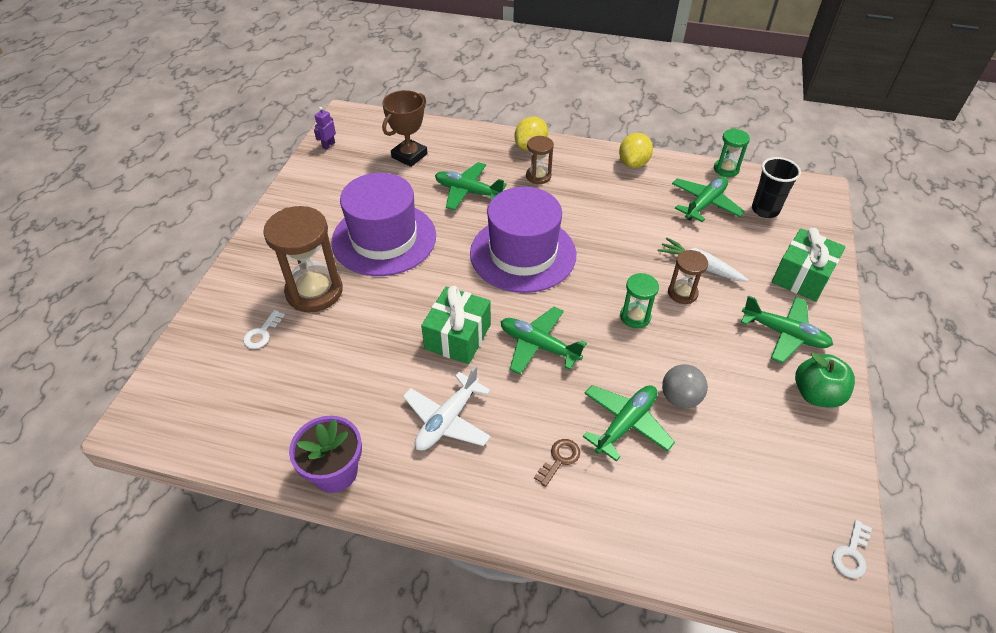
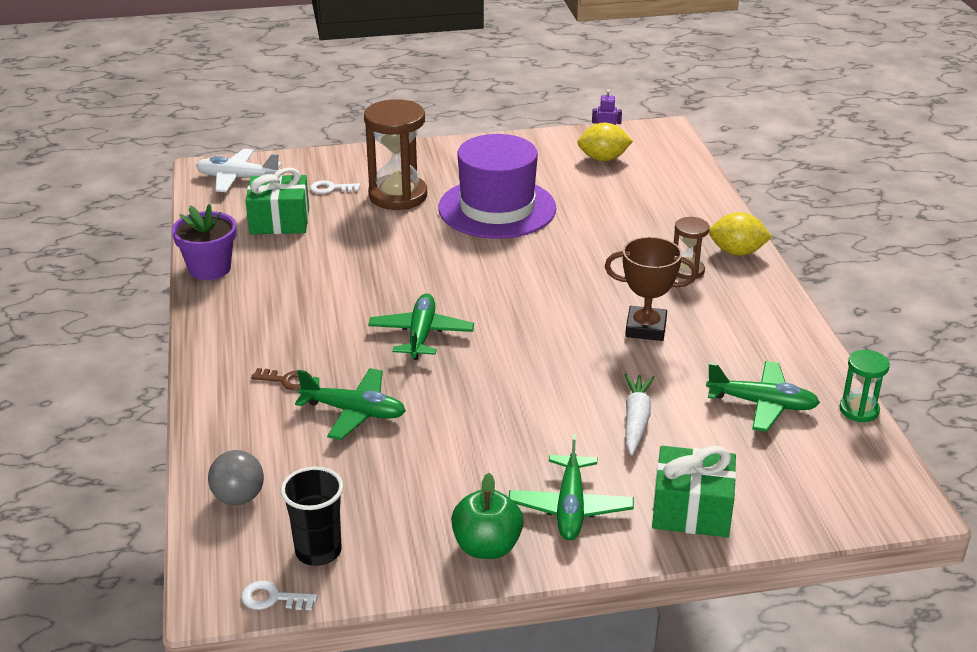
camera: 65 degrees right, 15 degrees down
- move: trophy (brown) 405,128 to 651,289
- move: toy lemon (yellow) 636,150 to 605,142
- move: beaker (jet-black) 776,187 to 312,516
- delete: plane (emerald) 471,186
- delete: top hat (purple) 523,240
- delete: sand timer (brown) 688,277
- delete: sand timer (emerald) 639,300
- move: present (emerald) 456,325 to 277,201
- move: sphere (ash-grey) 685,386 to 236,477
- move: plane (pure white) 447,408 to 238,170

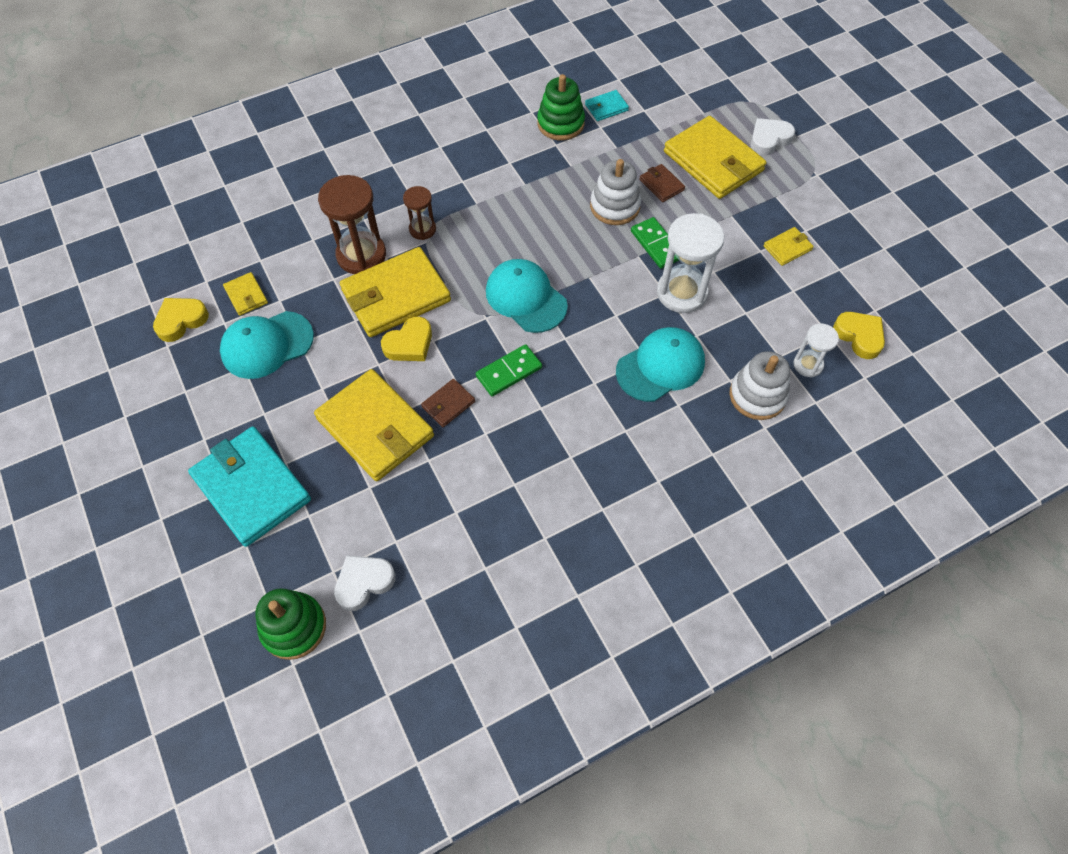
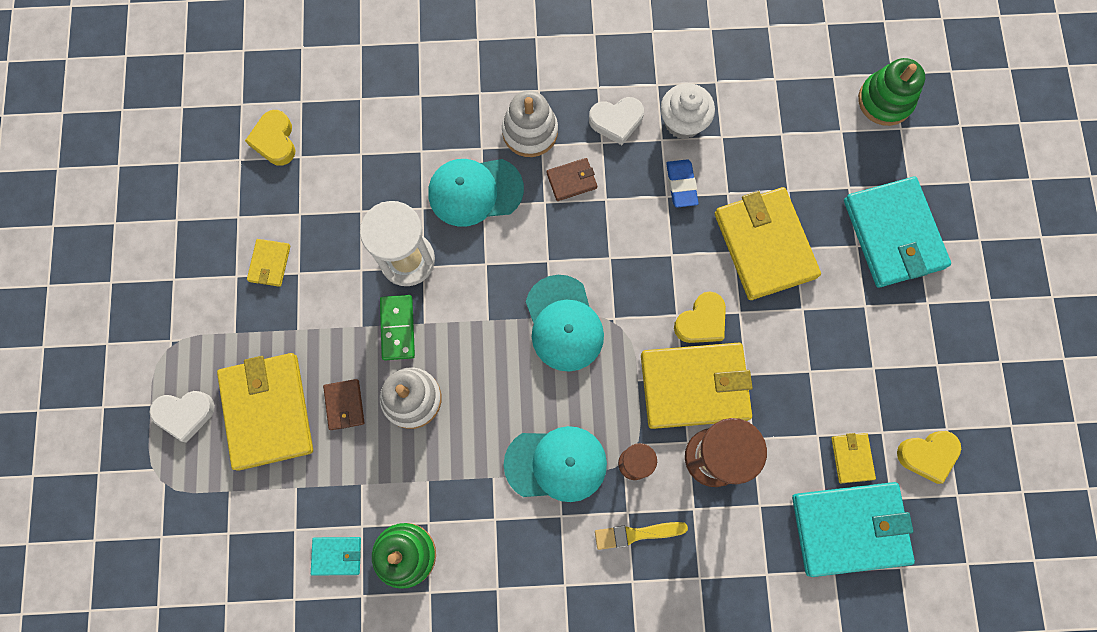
camera: 155 degrees left, 15 degrees up
- rotate: billfold (yellow) 788,246 = 268,263 75 degrees counterclockwise
- move: cap (aqua) 267,345 to 555,464
- rotate: heart shape (yellow) 406,338 = 700,317 150 degrees clockwise
- delete: sand timer (pure white) 816,350
- delete: domino (emerald) 509,370
- move: ring stacker (pure white) 760,385 to 530,124
- move: billfold (brown) 448,403 to 572,179
- move: heart shape (pure white) 365,583 to 616,121
- insert: cupcake (pure white) 687,111
- insert: eraser (royal blue) 682,183
- insert: billfold (aqua) 853,529
- insert: paintbrush (yellow) 641,536

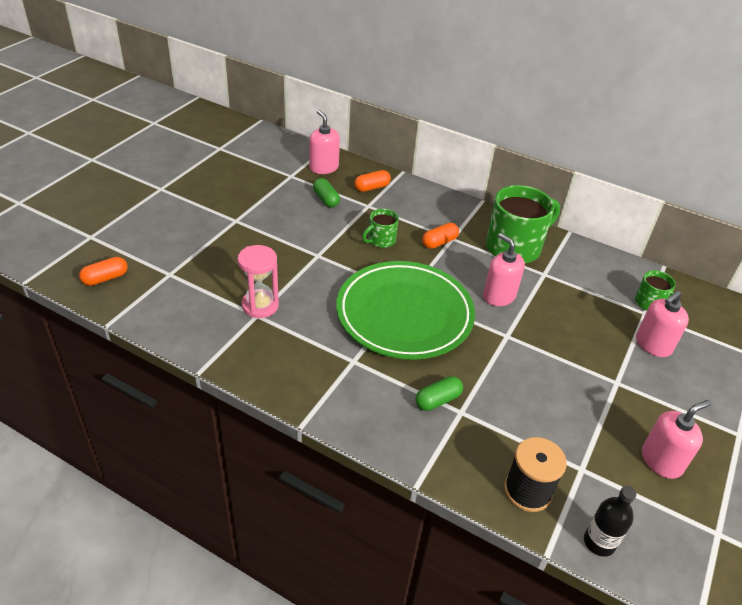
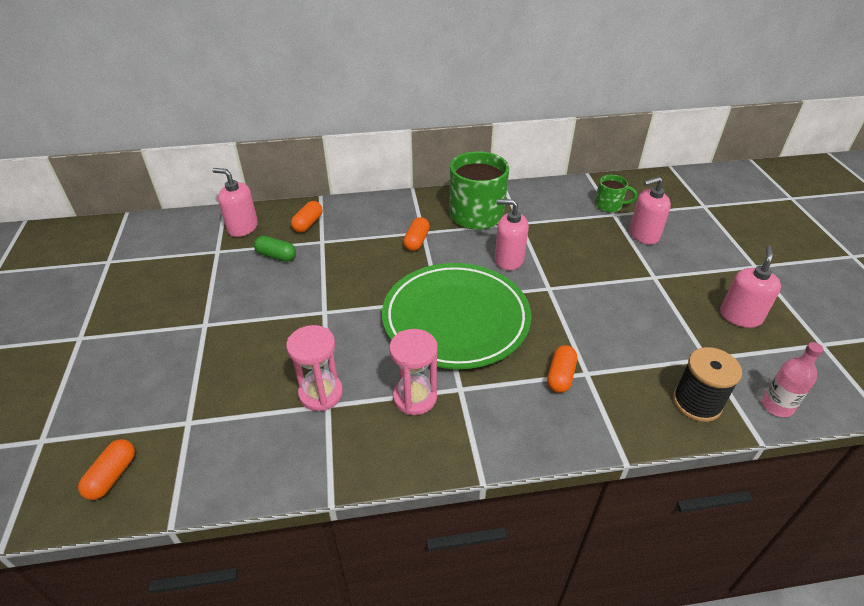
camera: 35 degrees left, 0 degrees up
- delete: tea mug (emerald) 380,228
- rotate: soap pump (rosy) 662,324 = 650,210 60 degrees clockwise
- recolor: capsule (emerald) 439,393 to capsule (orange) 562,369
- recolor: bottle (jet-black) 610,521 to bottle (rosy) 792,379
- insert: sand timer (rosy) 413,372

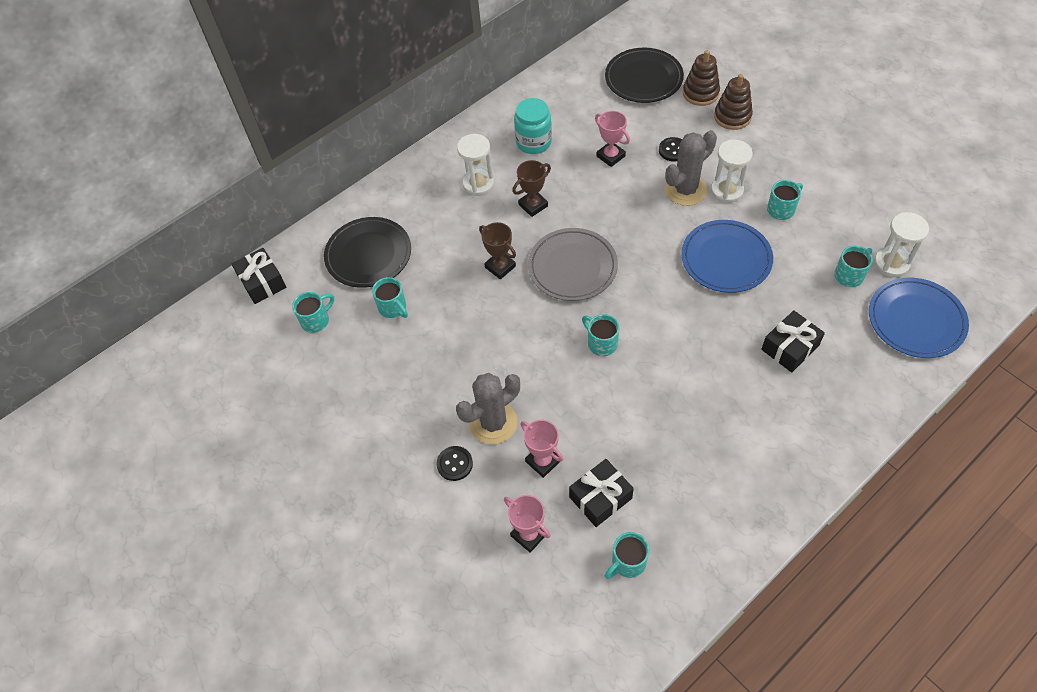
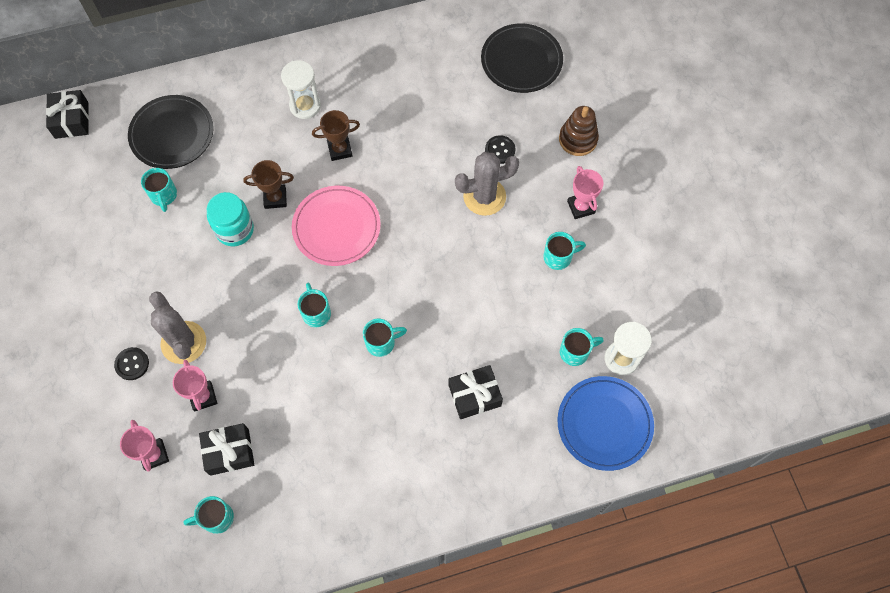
camera: 20 degrees right, 10 degrees up
- delete: ring stacker (brown) 701,78
- move: jar (aqua) 533,126 to 230,219
- move: trophy (rosy) 612,139 to 585,192
- delete: sand timer (pure white) 732,171
- delete: dinner plate (royal blue) 727,256
- rotate: trophy (brown) 497,250 = 268,184 75 degrees counterclockwise
- recolor: dinner plate (ash-grey) 573,264 to dinner plate (rosy) 336,226
- move: tea mug (aqua) 313,312 to 385,338
- rotate: prickly plant (ash-grey) 488,408 = 177,327 75 degrees clockwise

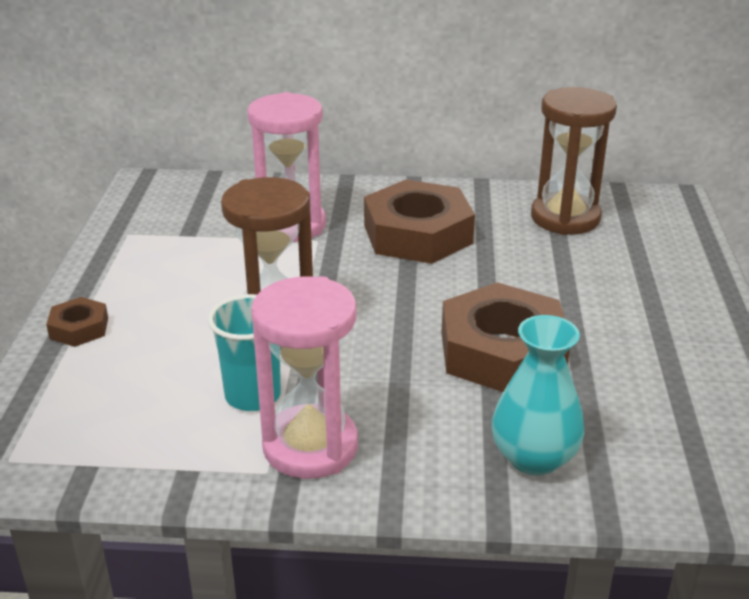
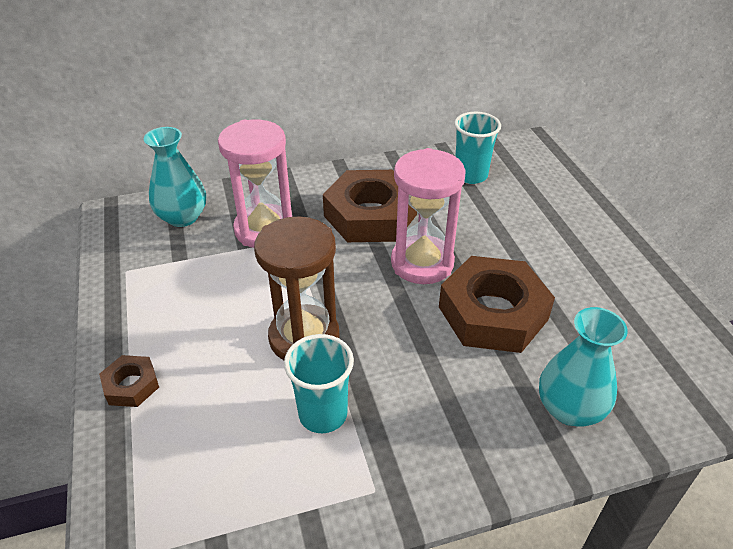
camera: 20 degrees left, 10 degrees up
- replace: sand timer (brown) 574,161 to beaker (aqua) 477,148
- move: sand timer (rosy) 304,377 to 428,216
- insert: vase (aqua) 175,177

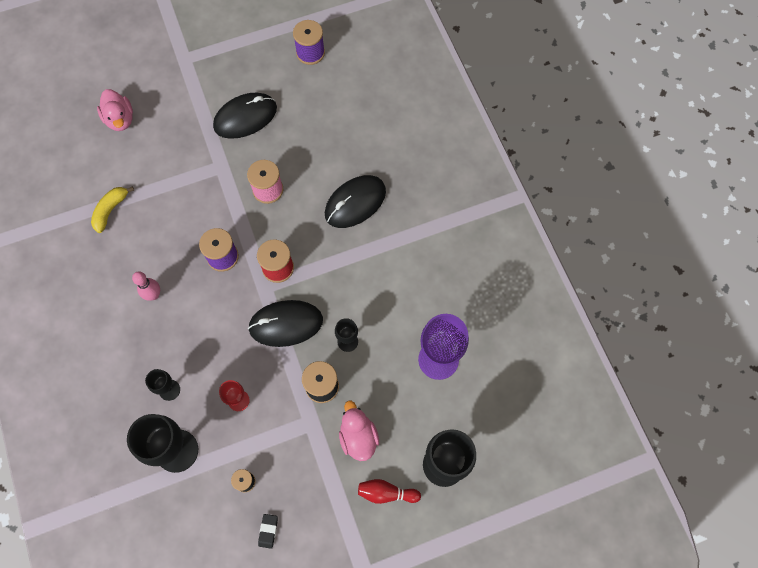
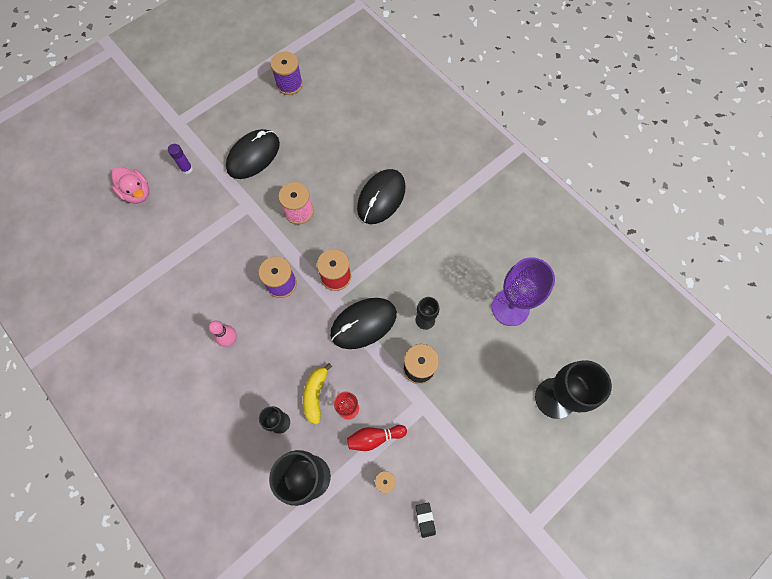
camera: 20 degrees left, 0 degrees up
- move: toy banana (yellow) 112,209 to 317,394
- delete: duck (rosy) 359,431
- move: tenpin (crimson) 389,491 to 377,438
- insert: stick of glue (purple) 180,159

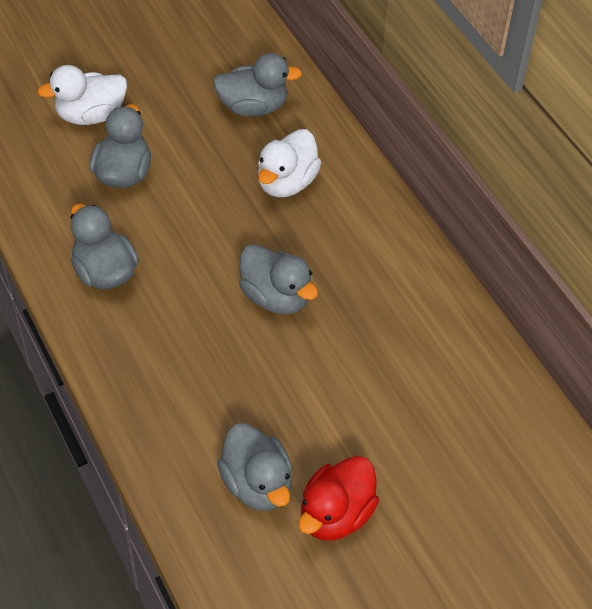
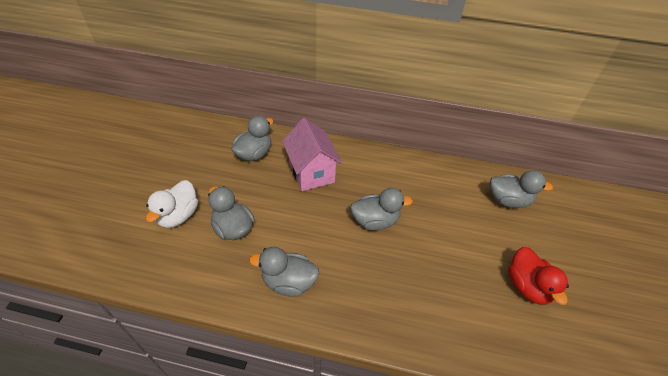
camera: 50 degrees left, 5 degrees down
- replace: duck (pure white) 289,163 to toy house (rosy) 312,154
- move: duck (ash-grey) 254,467 to 521,189

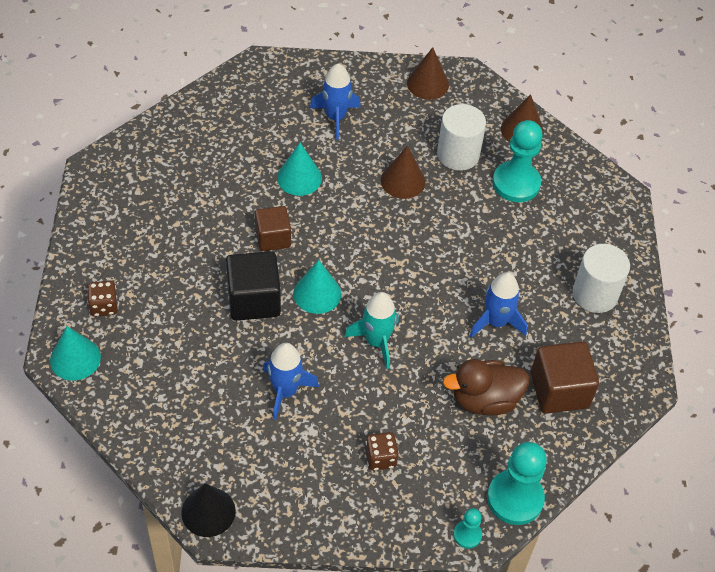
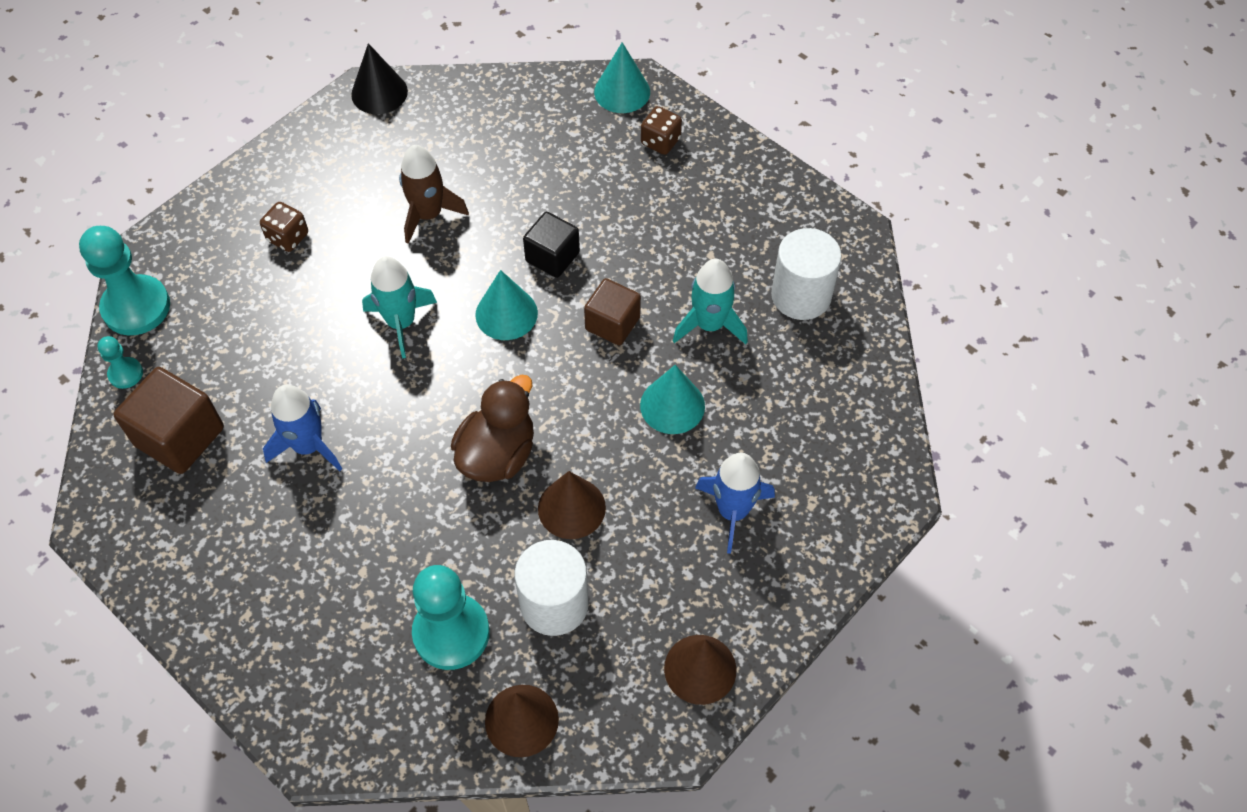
camera: 135 degrees right, 5 degrees up
- move: cylinder shape (pure white) 601,278 to 806,274
- resize: solid cube (jet-black) 253,286 = 551,245 x0.66
- recolor: spaceship (royal blue) 291,381 to spaceship (brown) 434,194
- move: duck (brown) 486,387 to 492,428
- move: chess pawn (aqua) 467,528 to 120,362
- insert: spaceship (aqua) 710,301

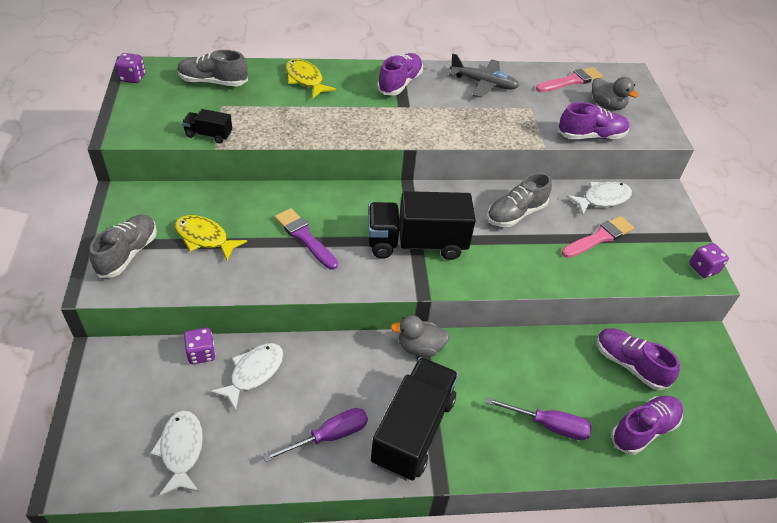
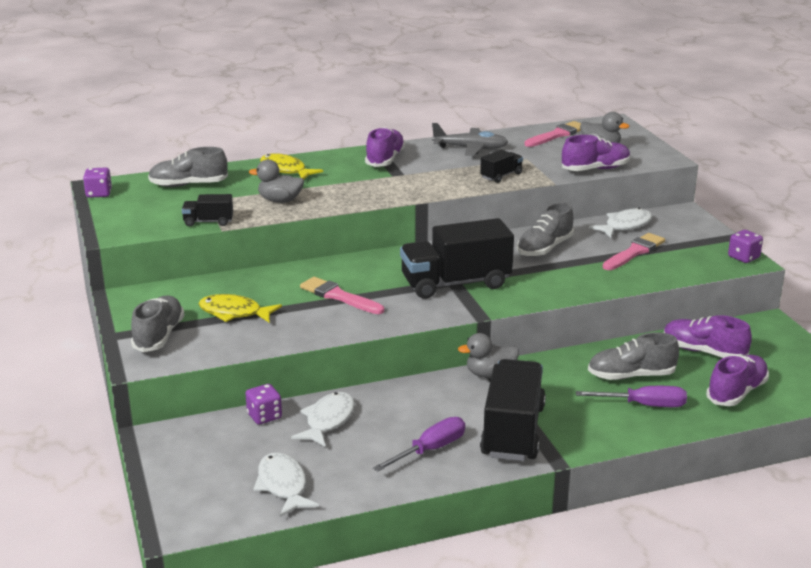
camera: 10 degrees left, 20 degrees down
- recolor: paintbrush (purple) 306,239 to paintbrush (rosy) 342,295
- insert: truck (jet-black) 501,166
- insert: duck (ash-grey) 276,181
- insert: shoe (ash-grey) 633,356

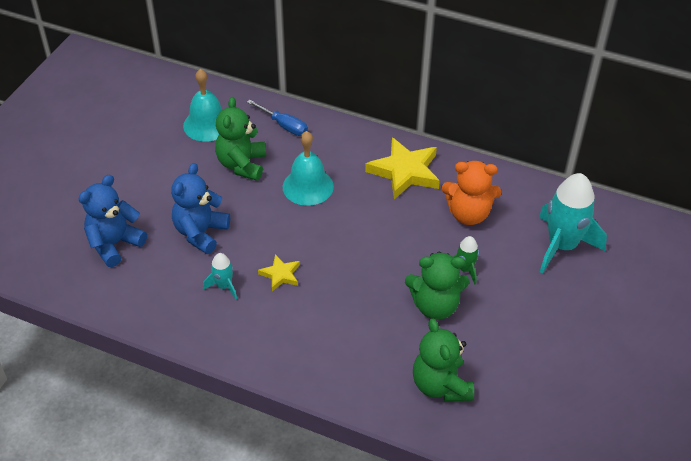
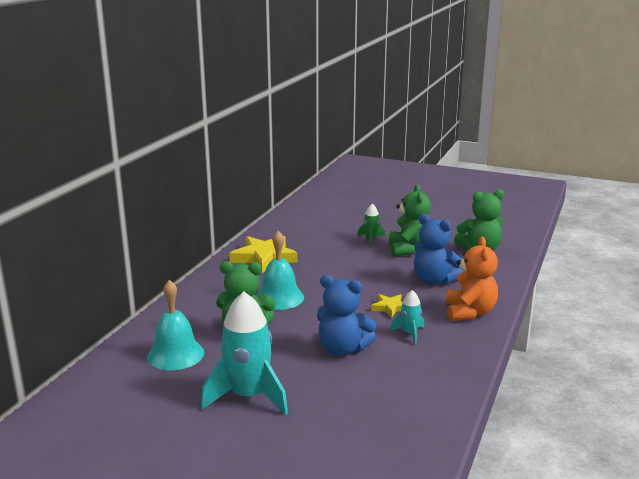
camera: 90 degrees left, 25 degrees down
- delete: hand screwdriver (royal blue) 277,118
- move: teddy bear (orange) 472,193 to 472,279
- move: spaceship (aqua) 573,223 to 244,353
- move: teddy bear (royal blue) 112,221 to 439,249

